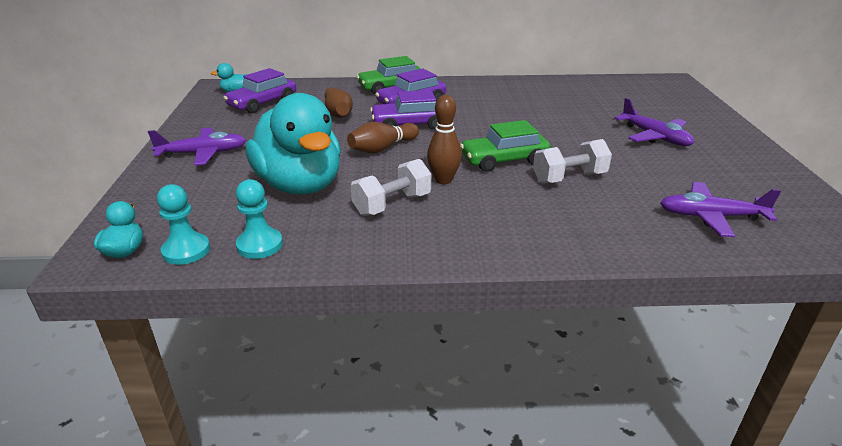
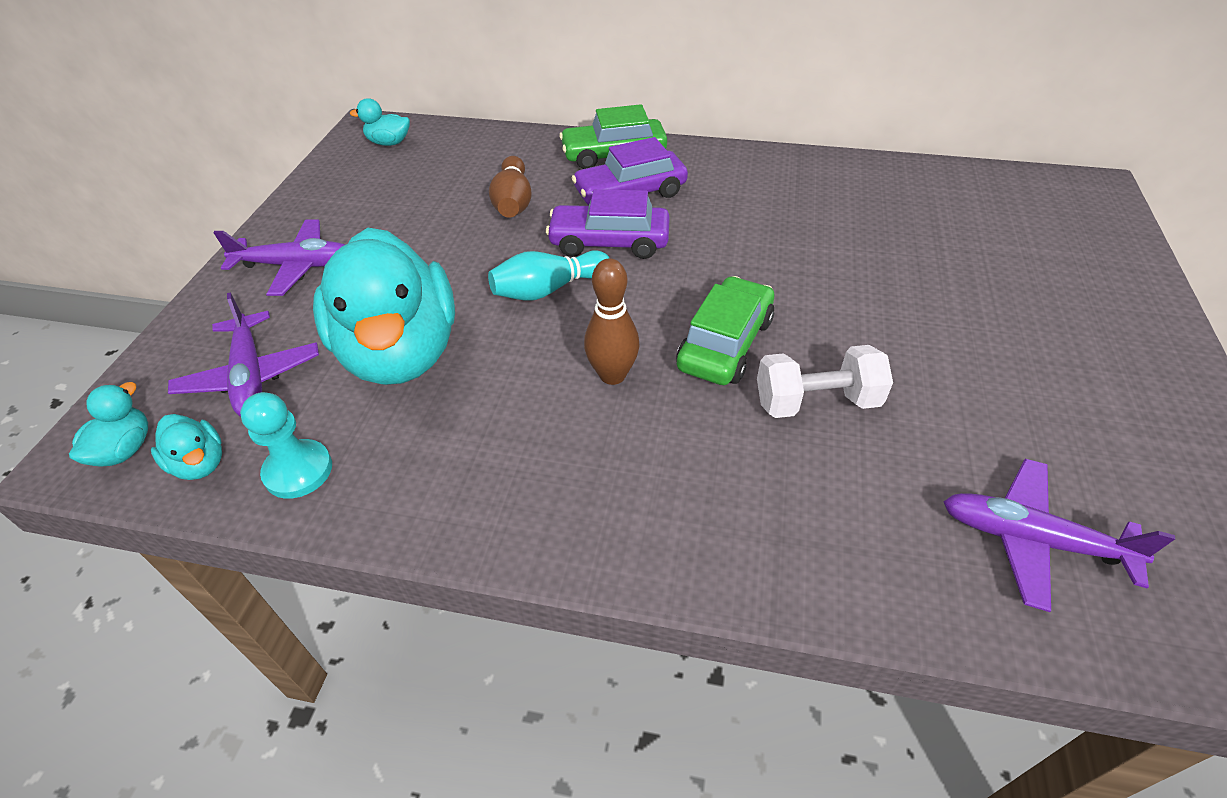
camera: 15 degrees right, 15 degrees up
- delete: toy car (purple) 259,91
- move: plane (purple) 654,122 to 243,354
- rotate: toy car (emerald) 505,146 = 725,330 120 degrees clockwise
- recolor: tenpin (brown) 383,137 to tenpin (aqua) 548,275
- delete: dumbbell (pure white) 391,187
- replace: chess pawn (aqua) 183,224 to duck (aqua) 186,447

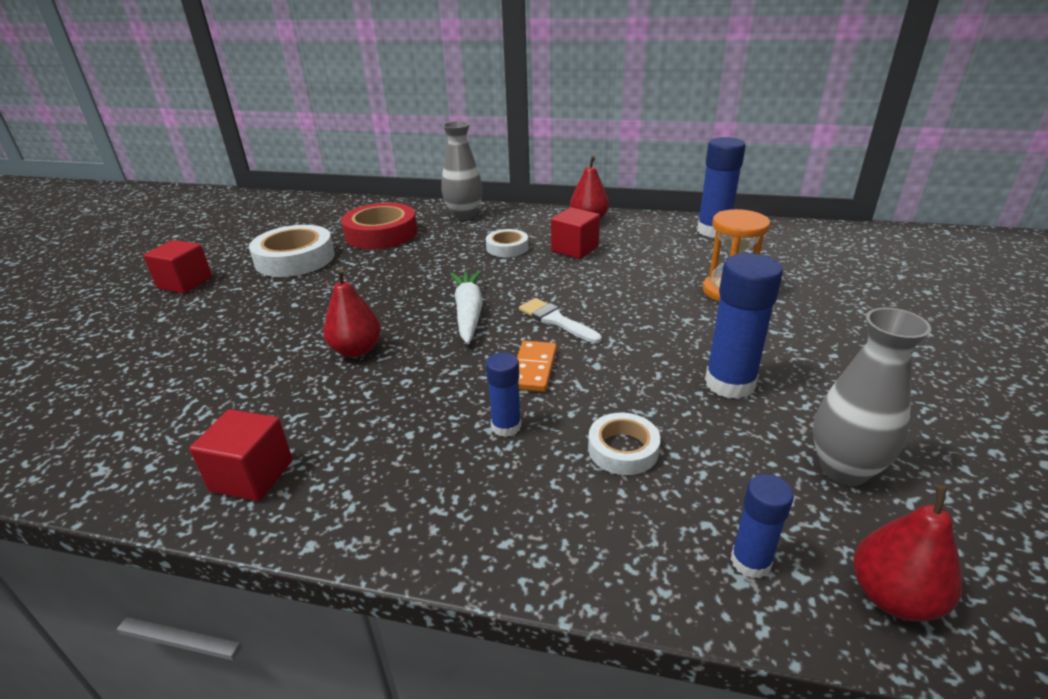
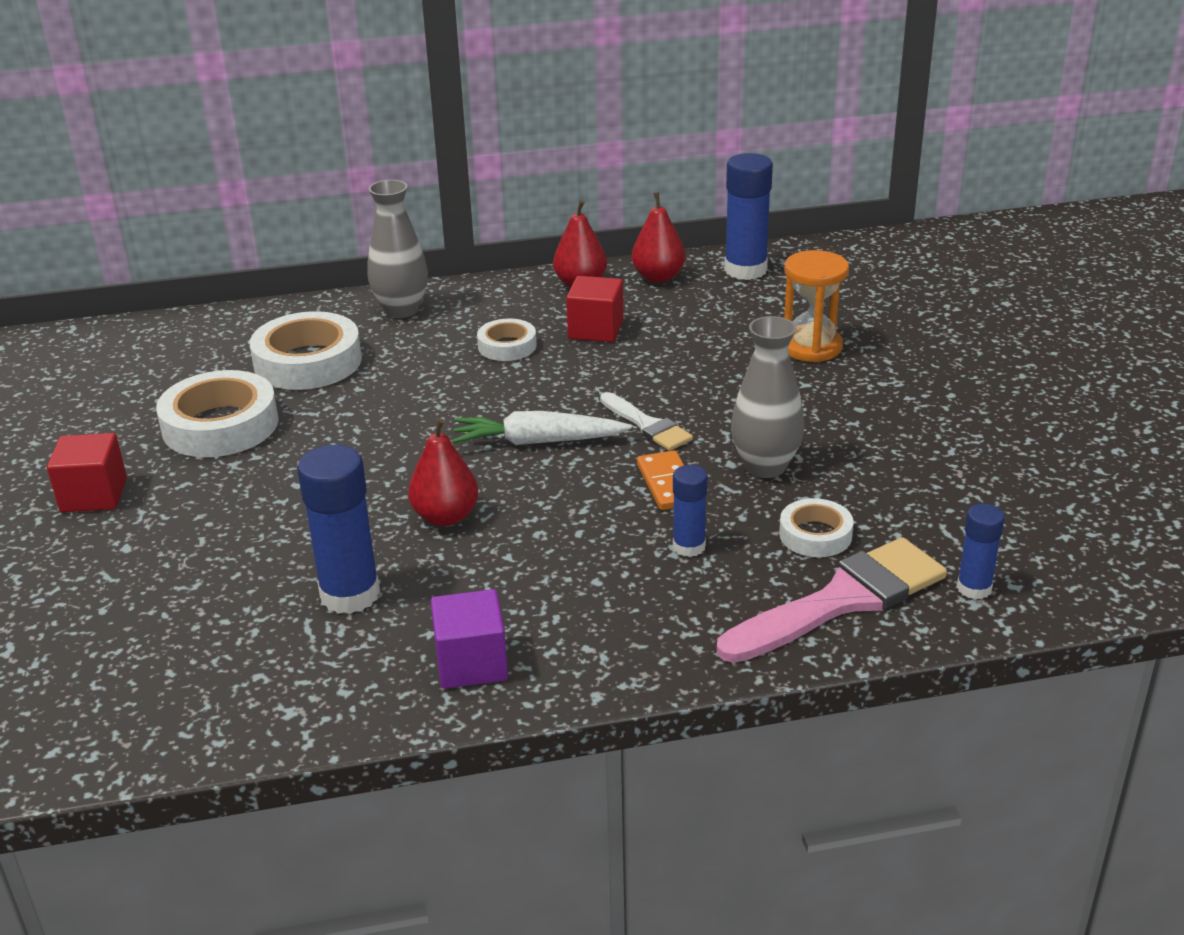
camera: 25 degrees left, 0 degrees up
- recolor: tape (crimson) 379,226 to tape (pure white) 306,350
- move: stick of glue (royal blue) 744,326 to 338,529
- rotate: root vegetable (pure white) 466,307 = 542,428 60 degrees counterclockwise
- rotate: paintbrush (pure white) 560,320 = 646,421 150 degrees counterclockwise
- move: vase (ash-grey) 872,397 to 767,397
- recolor: solid cube (crimson) 241,455 to solid cube (purple) 469,639
- move: toy pear (crimson) 908,553 to 658,237
- insert: paintbrush (rosy) 832,600

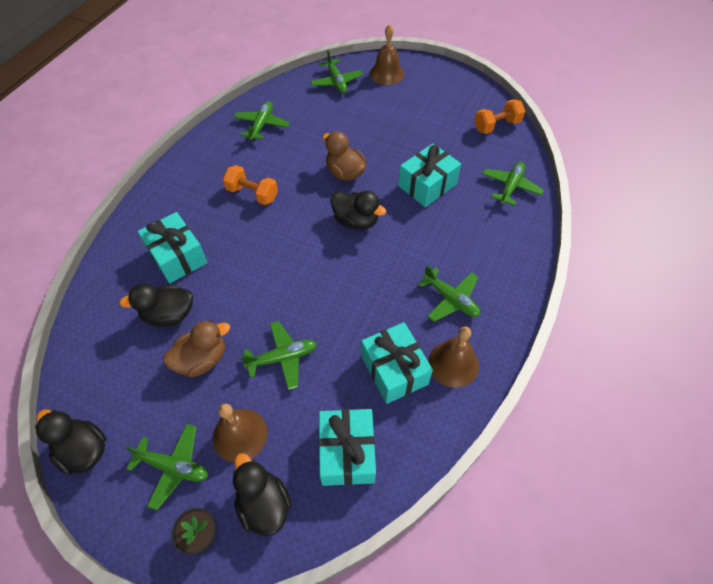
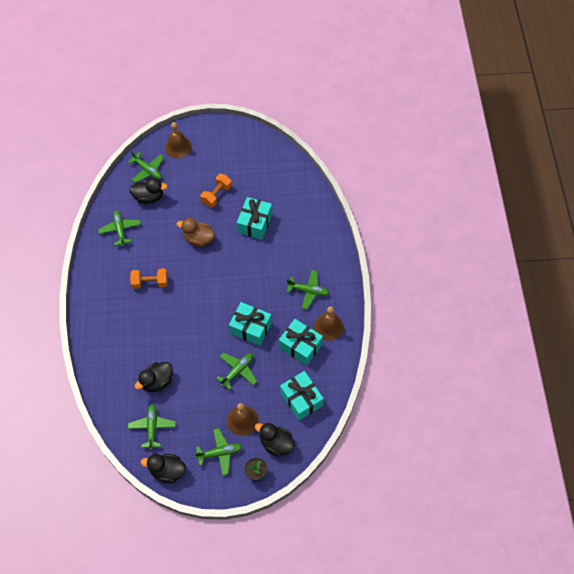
camera: 30 degrees left, 5 degrees up
- move: dumbbell (orange) 499,116 to 216,190
- move: plane (emerald) 513,184 to 152,427
- move: duck (jet-black) 358,210 to 148,191
- move: present (aqua) 172,247 to 250,324
- delete: duck (brown) 196,348

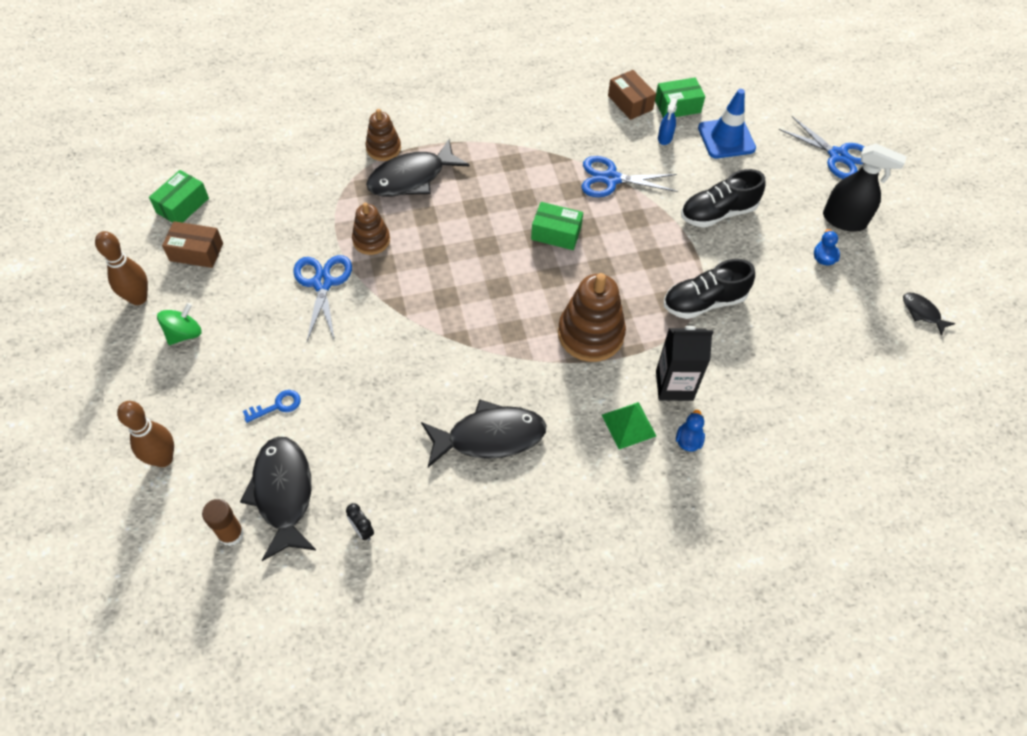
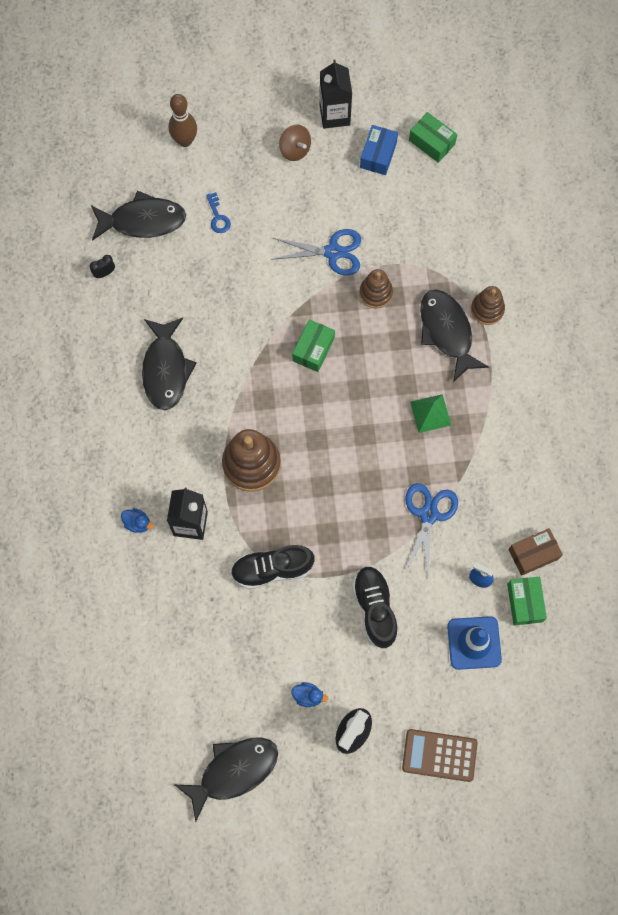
camera: 100 degrees right, 15 degrees up
- replace: scissors (royal blue) 822,147 to adding machine (brown) 440,755
- move: package (emerald) 557,226 to 313,345
- recolor: package (brown) 192,244 to package (royal blue) 379,150
- replace: tenpin (brown) 121,268 to carton (jet-black) 336,94
- rotate: shoe (jet-black) 709,289 = 273,567 90 degrees counterclockwise
- resize: toy fish (jet-black) 929,314 = 226,779 x2.05
- recolor: toy top (emerald) 179,324 to toy top (brown) 295,142
- move: solid pyramid (emerald) 629,425 to 431,413
- delete: stick of glue (brown) 223,522

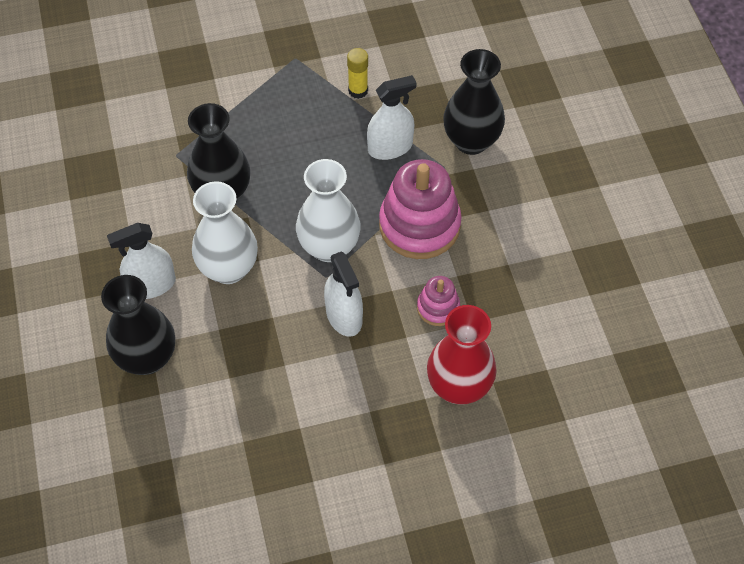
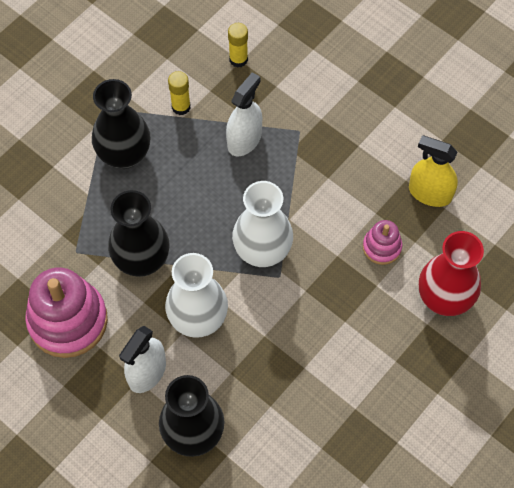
camera: 35 degrees left, 5 degrees up
- move: vase (jet-black) 474,102 to 121,124
- move: ring stacker (rosy) 420,209 to 66,313
- delete: sprayer (pure white) 343,294
- insert: stick of glue (yellow) 238,45
- insert: sprayer (yellow) 433,171

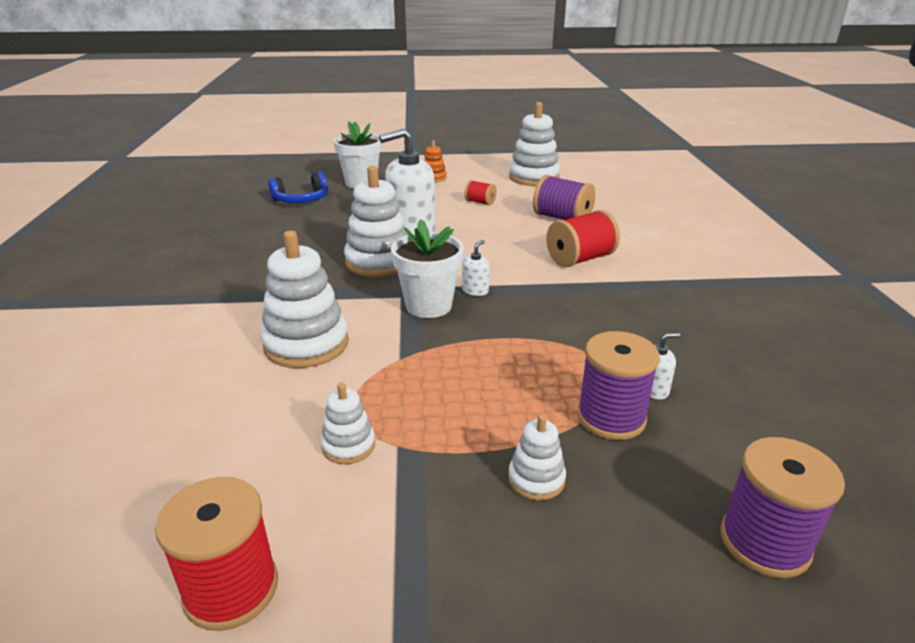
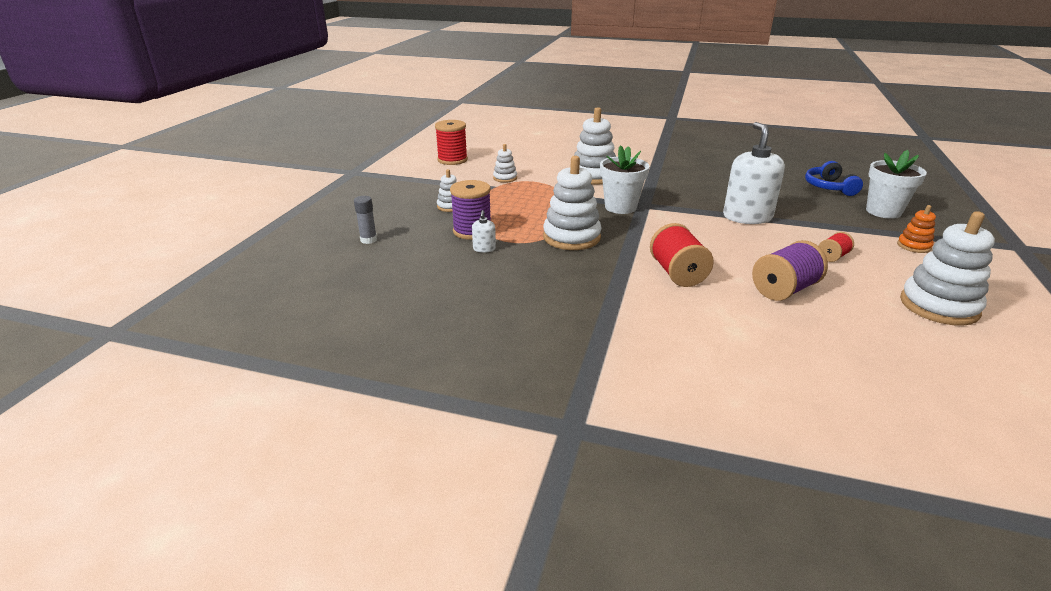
camera: 110 degrees right, 0 degrees up
- move: ring stacker (pure white) 376,221 to 572,203
- delete: soap pump (pure white) 476,268
- replace: bobbin (purple) 782,507 to stick of glue (ash-grey) 365,220

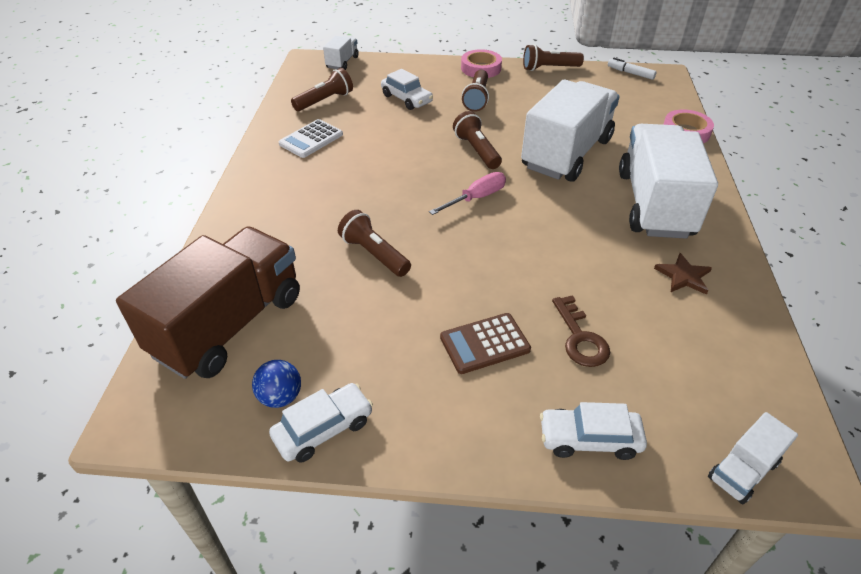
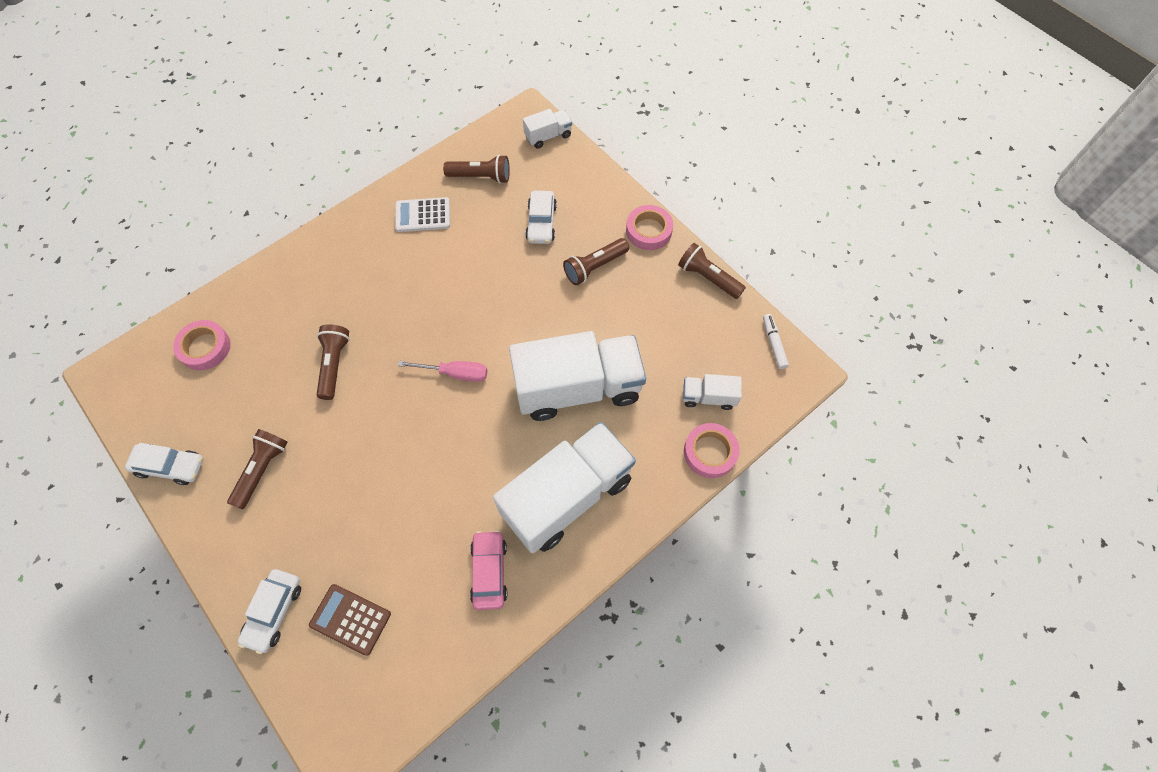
camera: 45 degrees right, 20 degrees up
- move: pocket torch (brown) 477,140 to 257,469
- replace: truck (brown) 208,302 to tape (rosy) 201,345
- replace: star shape (brown) 683,274 to toy car (rosy) 488,570
- delete: latchkey (brown) 581,331
- move: adding machine (brown) 485,343 to 350,620
- delete: sphere (royal blue) 276,384
- rotate: toy car (pure white) 593,431 = 269,611 120 degrees counterclockwise
- move: truck (pure white) 753,458 to 712,392

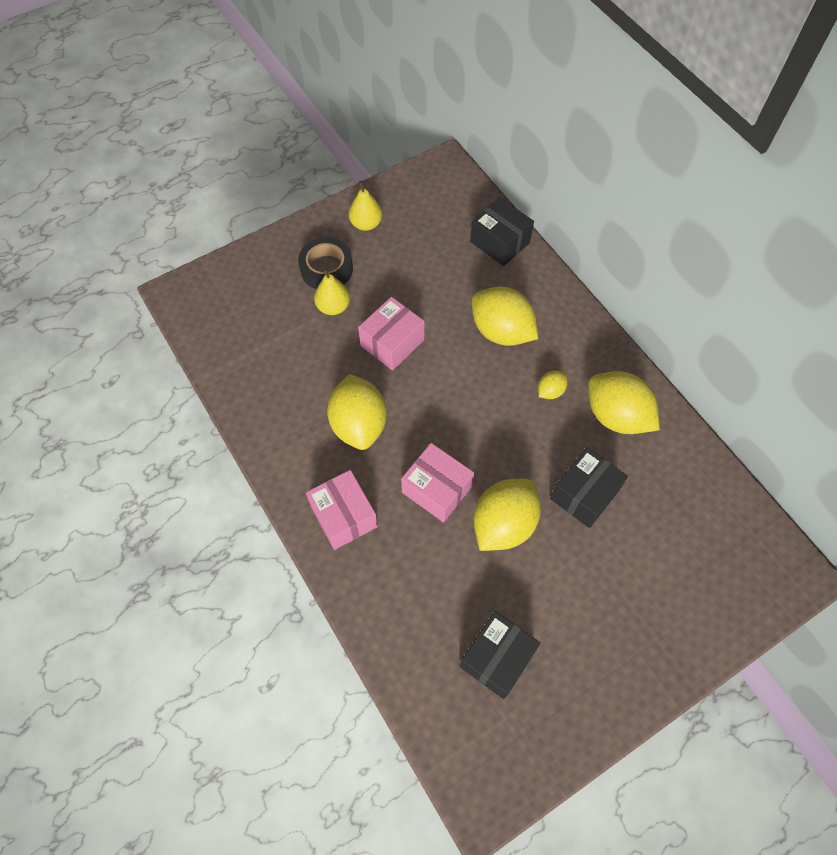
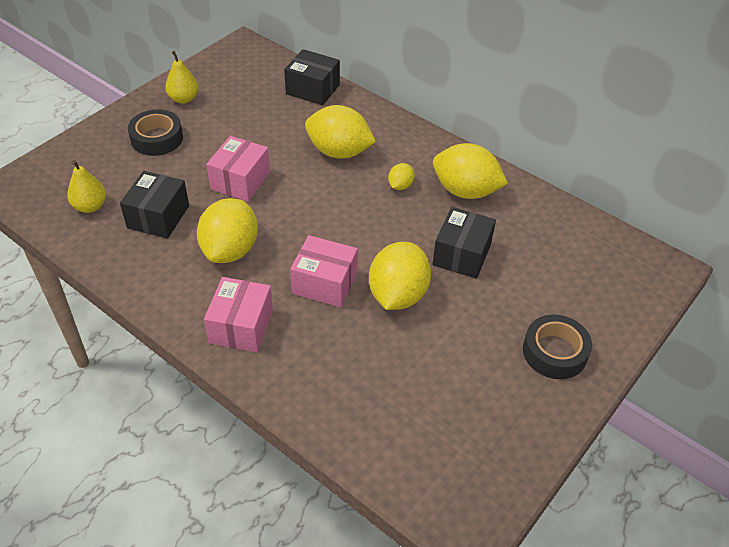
camera: 20 degrees left, 15 degrees down
- move: toy pear (yellow) 332,293 to 86,186
- rotate: toy lemon (yellow) 357,412 = 227,230 45 degrees clockwise
- rotate: package (rosy) 342,510 = 238,314 60 degrees clockwise
- move: package (jet-black) 500,655 to 154,205
- insert: tape (jet-black) 557,347

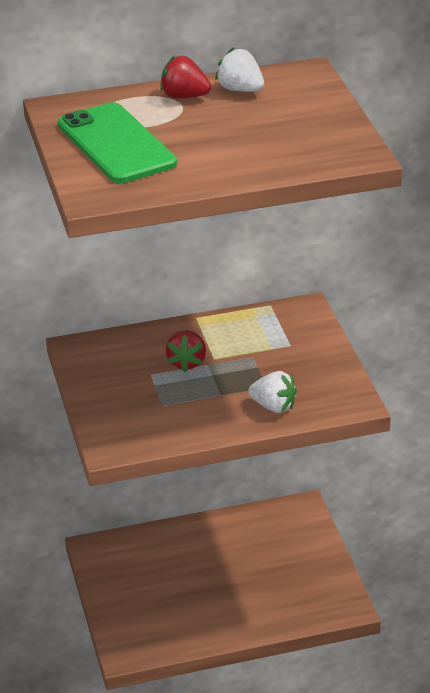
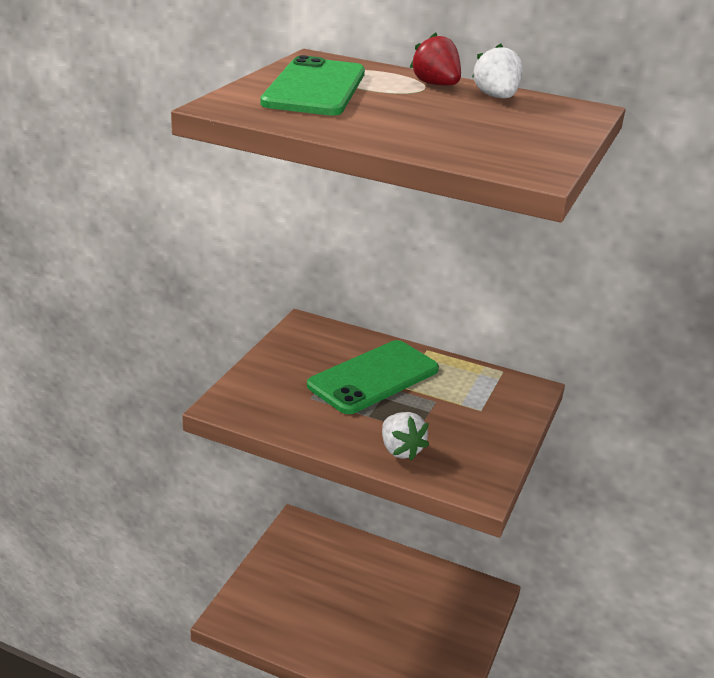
camera: 35 degrees right, 5 degrees down
- replace: toy strawberry (crimson) 186,351 to phone (emerald) 373,377

